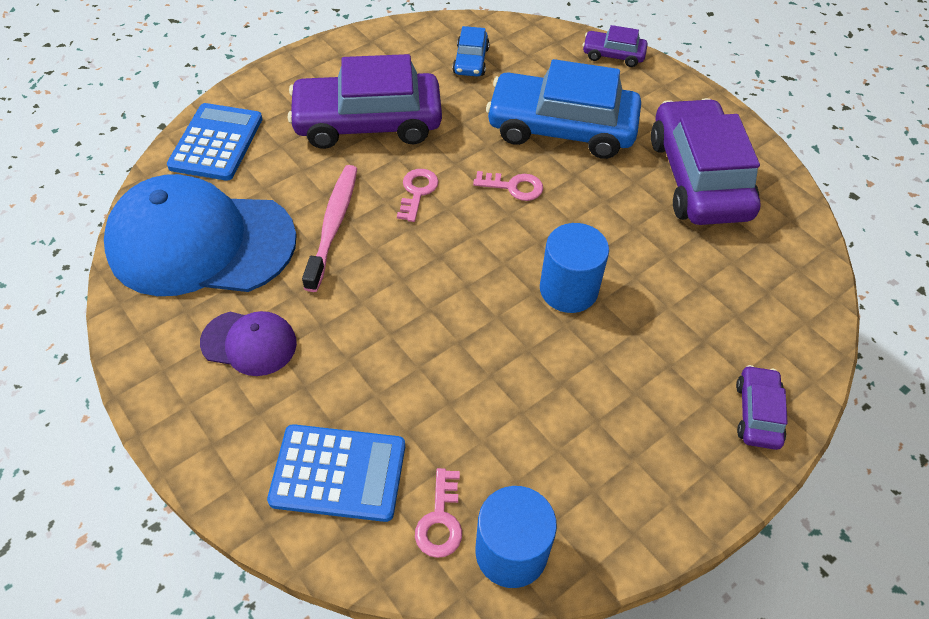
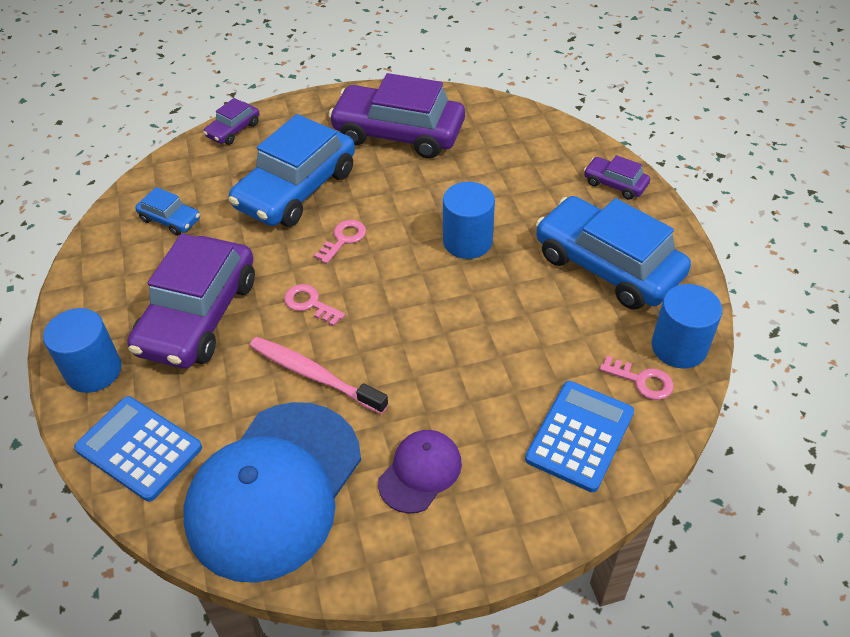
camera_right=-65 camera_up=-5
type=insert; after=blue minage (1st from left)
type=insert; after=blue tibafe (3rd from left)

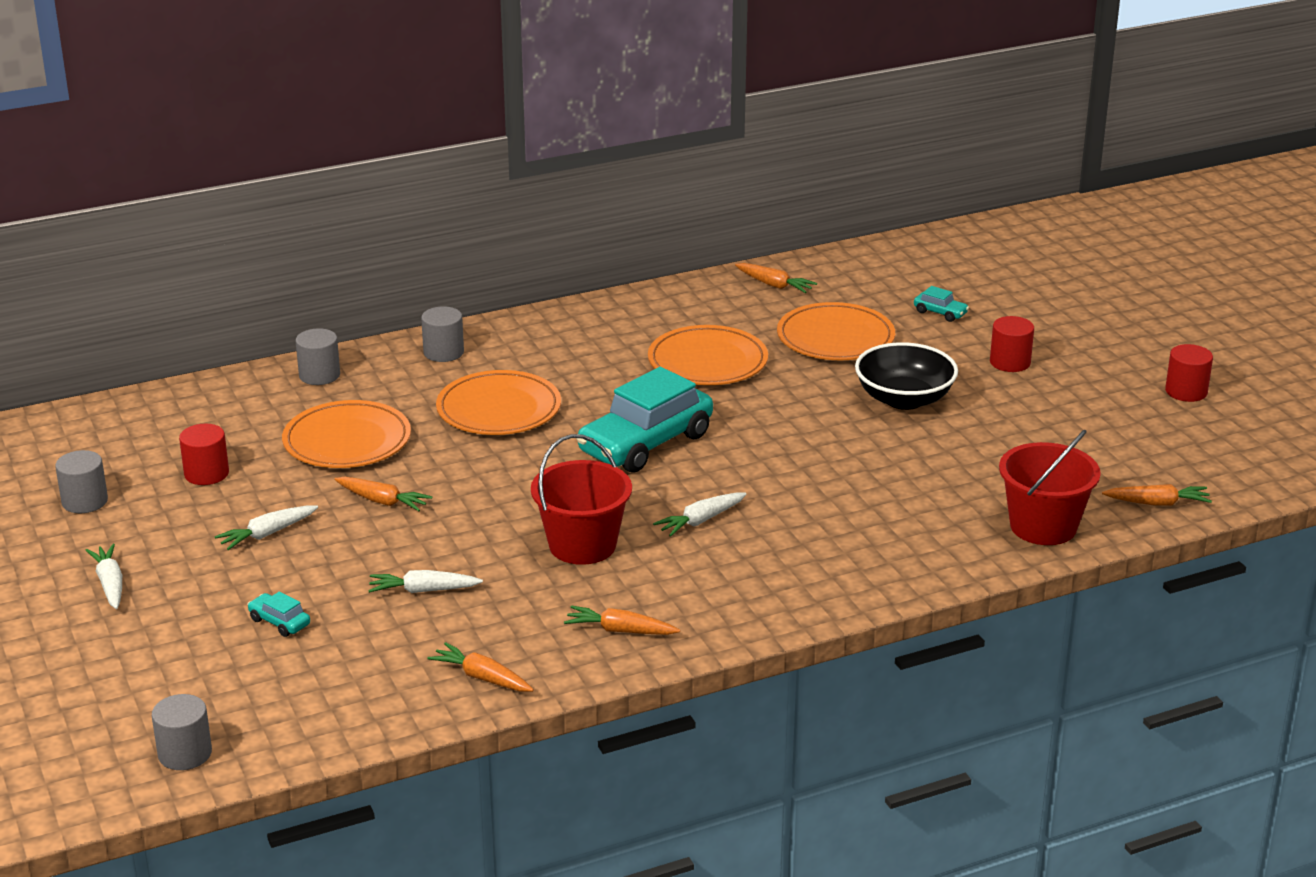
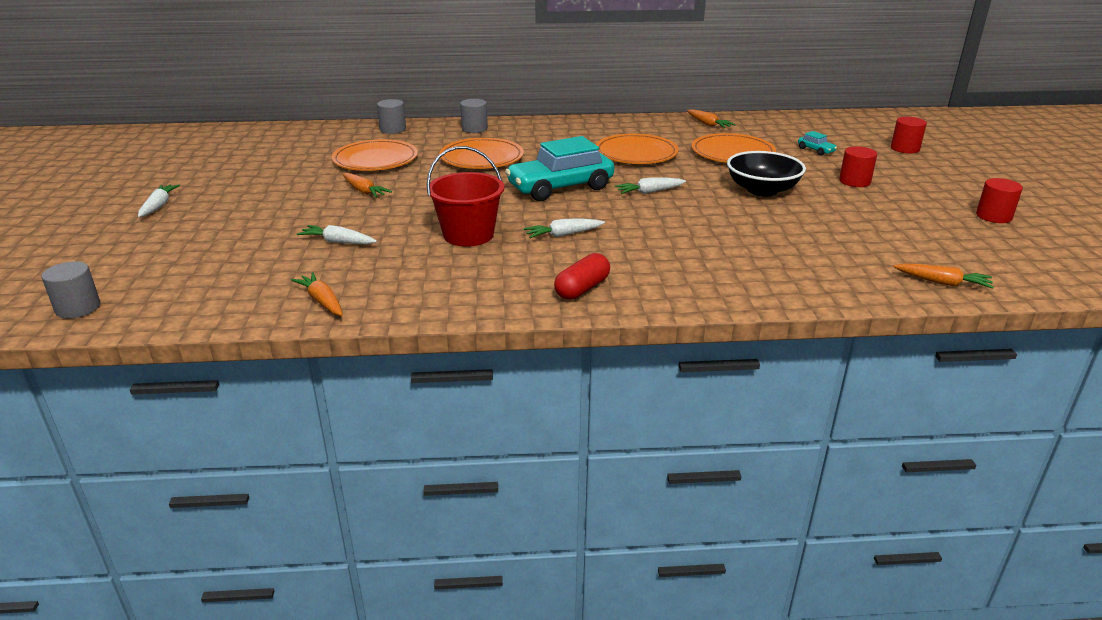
camera_right=20 camera_up=0
type=delete; before=grey minage (1st from left)
type=delete; before=turquoise tibafe (1st from left)
type=delete; before=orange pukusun (3rd from left)
type=delete; before=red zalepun (2nd from left)
type=insert; after=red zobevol
type=move; before=red minage (1st from left in the first image); after=red minage (2nd from left)
type=move; before=white pukusun (2nd from left in the first image); after=white pukusun (4th from left)

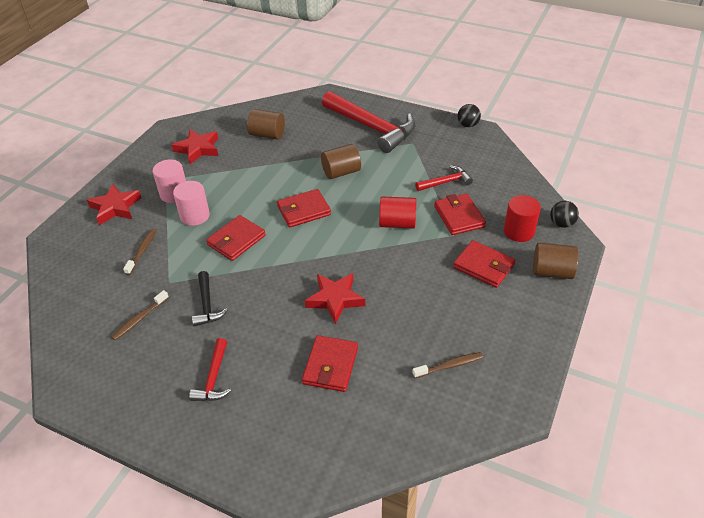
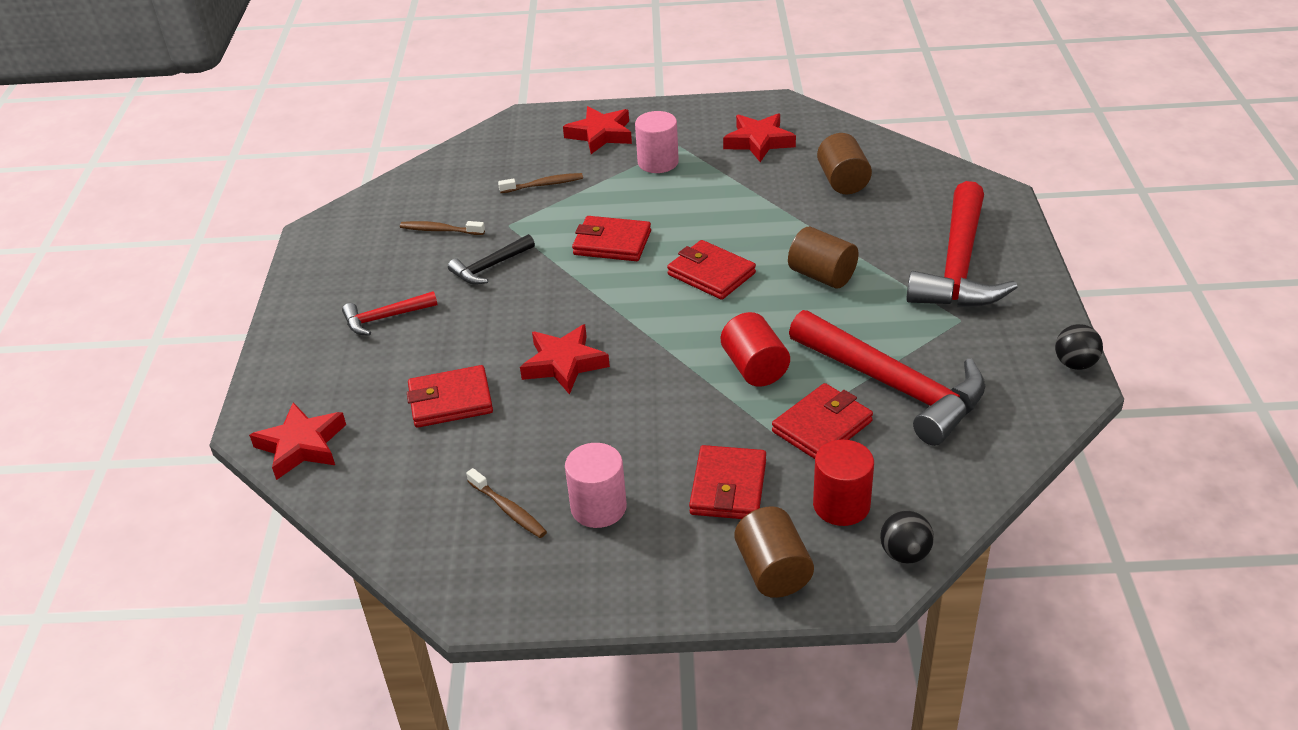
camera_right=65 camera_up=-5
type=insert; after=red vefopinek (1st from left)
type=move; before=pink minage (2nd from left in the first image); after=pink minage (1st from left)
type=resize; before=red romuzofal (3rd from left in the first image); scale=2.07

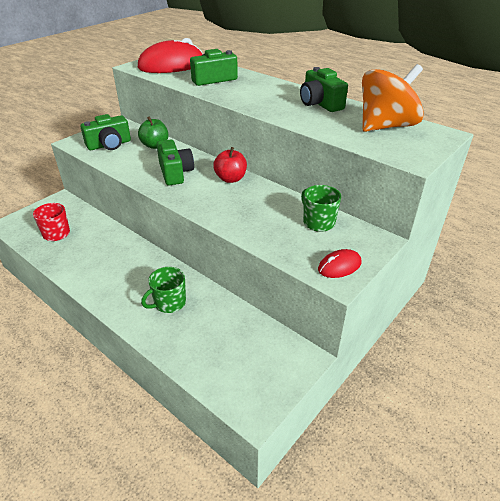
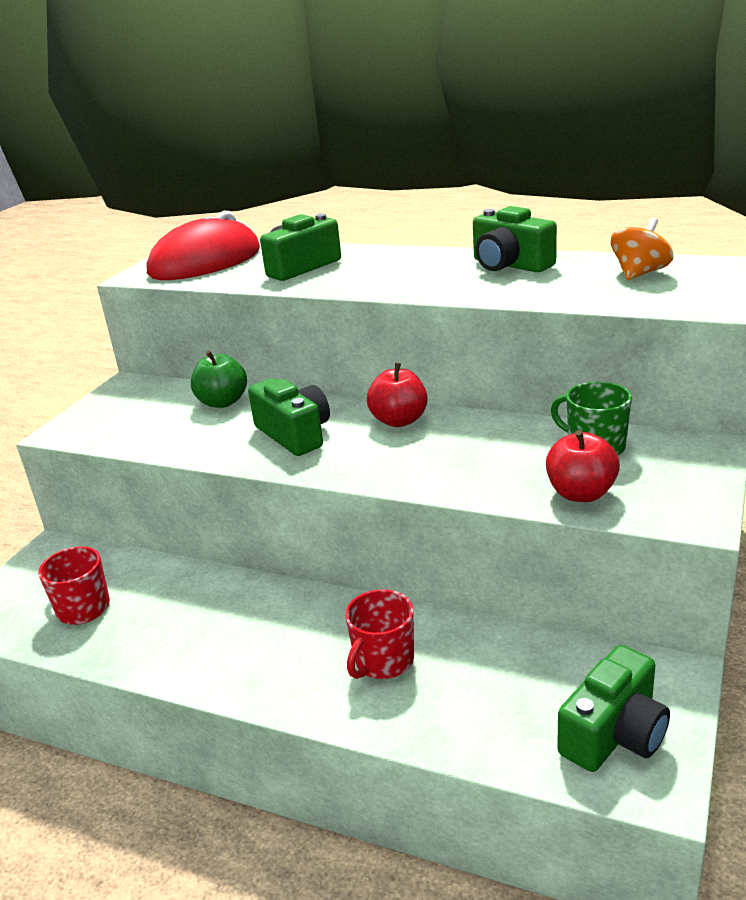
camera_right=-15 camera_up=-10
type=delete; before=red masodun (2nd from left)
type=insert; after=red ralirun (2nd from left)
type=move; before=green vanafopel (1st from left in the first image); after=green vanafopel (4th from left)
type=recolor; before=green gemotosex (1st from left); after=red gemotosex (2nd from left)
type=resize; before=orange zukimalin; scale=0.54

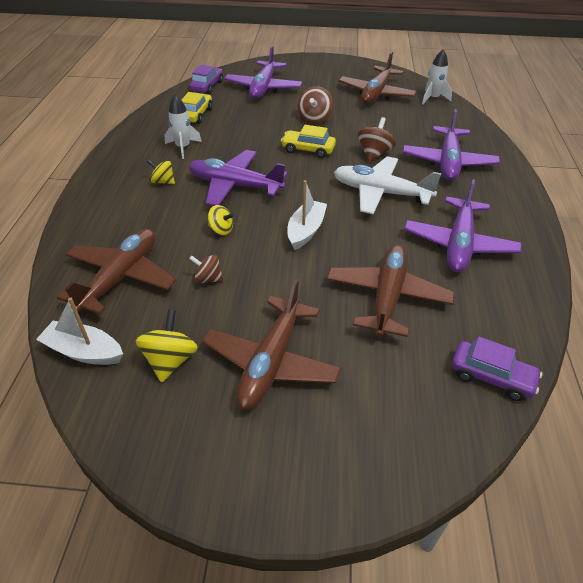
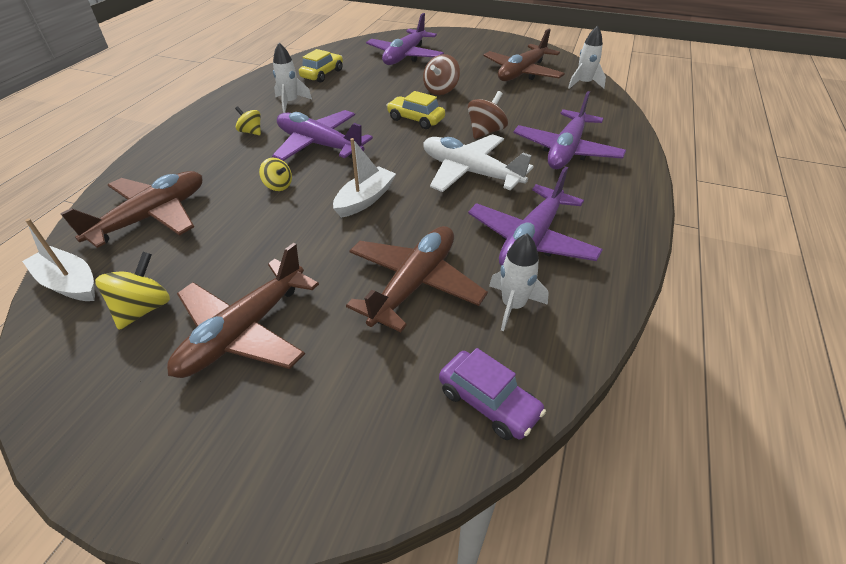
camera_right=15 camera_up=0
type=delete; before=purple tibafe (1st from left)
type=delete; before=brown zukimalin (1st from left)
type=insert; after=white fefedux (2nd from left)

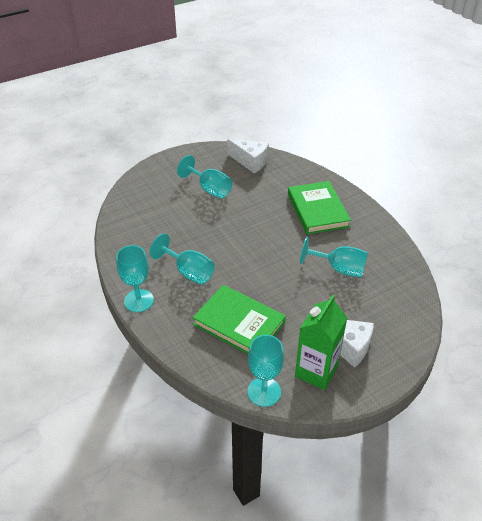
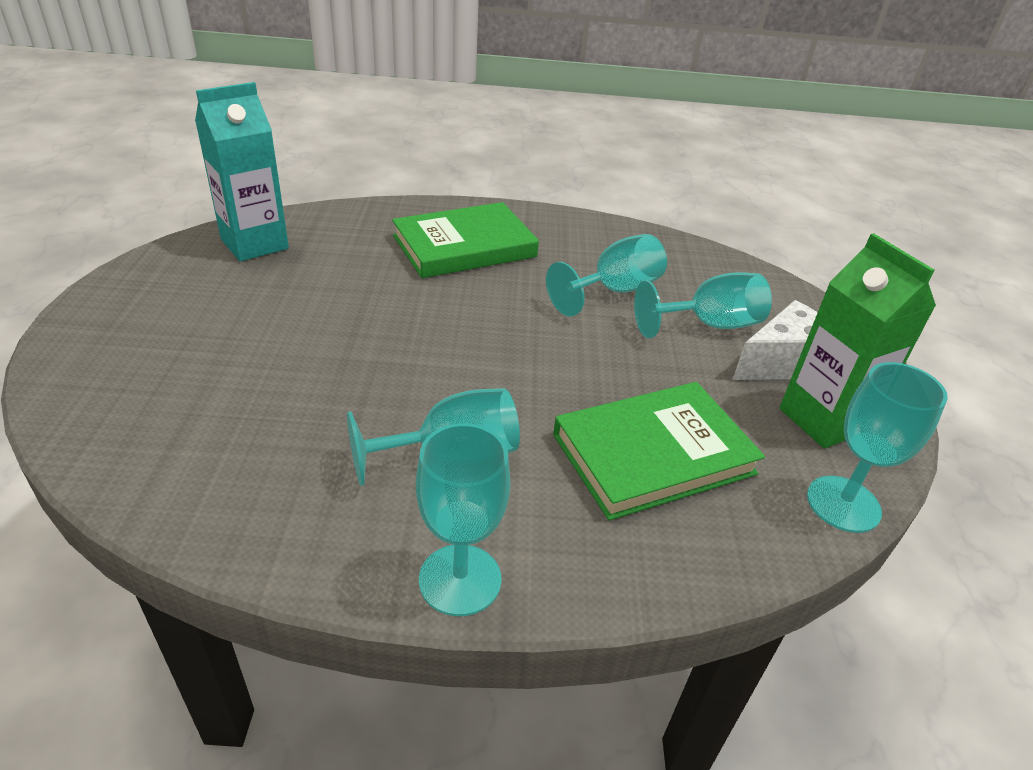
camera_right=-60 camera_up=-5
type=move; before=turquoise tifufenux (3rd from left in the first image); after=turquoise tifufenux (4th from left)
type=replace; before=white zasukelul (1st from left); after=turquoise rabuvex
type=rotate; before=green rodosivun (2nd from left in the first image); turn=-45

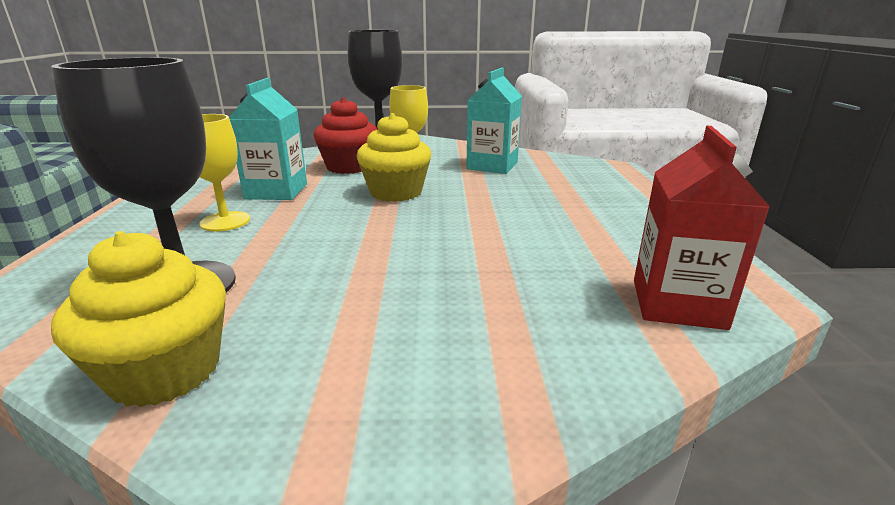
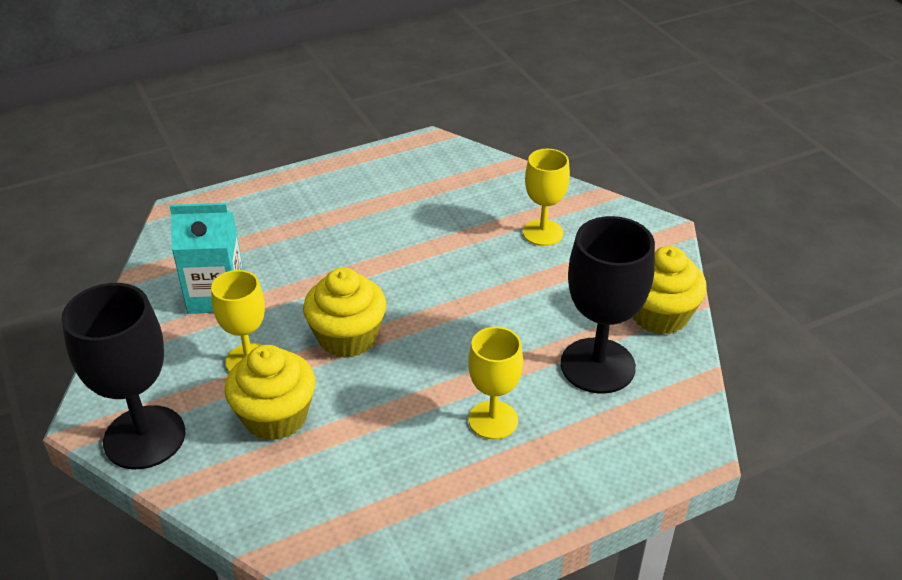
camera_right=-115 camera_up=15
type=delete; before=turquoise rabuvex (1st from left)
type=delete; before=red rabuvex
type=insert; after=yellow tifufenux (3rd from left)
type=recolor; before=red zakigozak; after=yellow zakigozak (1st from left)

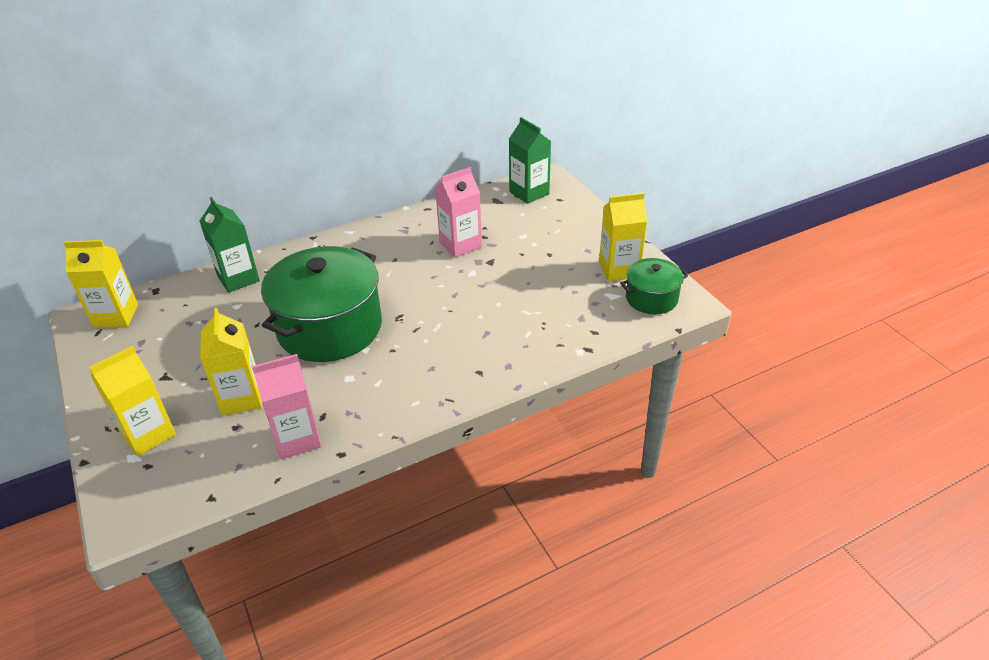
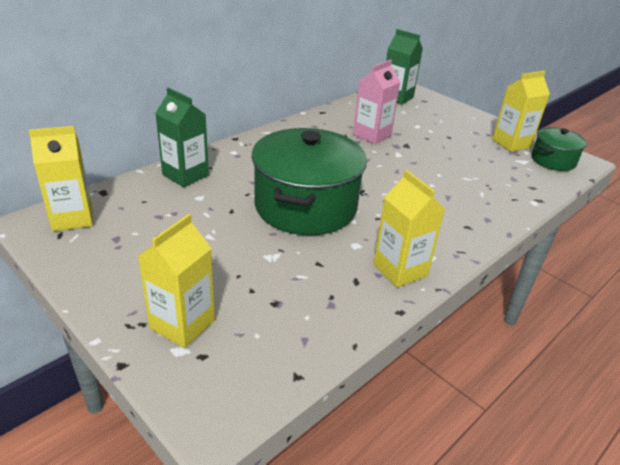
camera_right=-20 camera_up=-5
type=delete; before=pink rabuvex (1st from left)
type=move; before=yellow rabuvex (3rd from left)

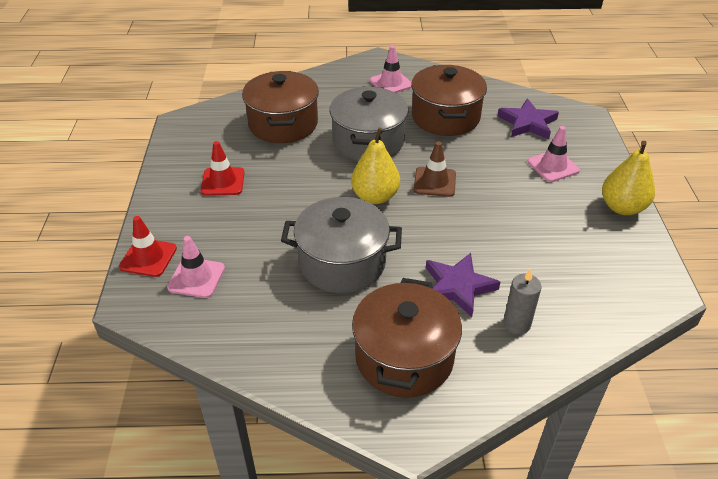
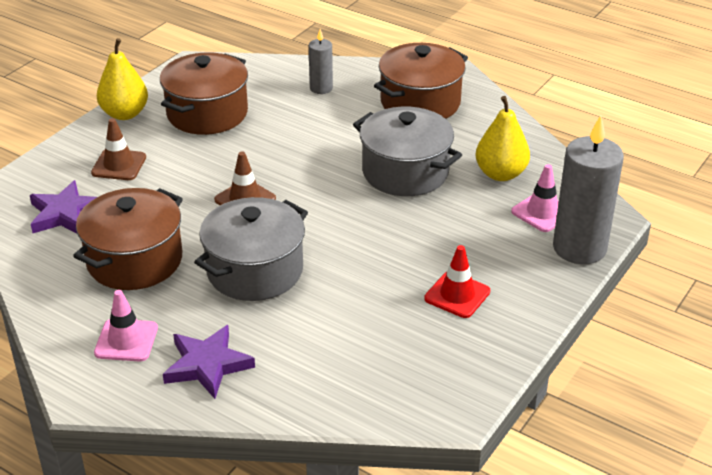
camera_right=-145 camera_up=-5
type=move; before=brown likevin (1st from left in the first image); after=brown likevin (2nd from left)
type=move; before=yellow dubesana (1st from left in the first image); after=yellow dubesana (2nd from left)
type=move; before=purple vefopinek (1st from left in the first image); after=purple vefopinek (2nd from left)
type=replace; before=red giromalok (1st from left); after=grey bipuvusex (2nd from left)
type=recolor; before=pink giromalok (3rd from left); after=brown giromalok (1st from left)

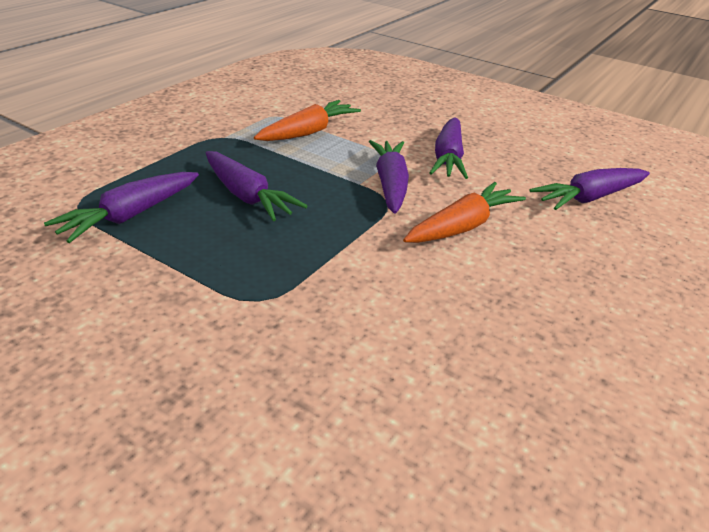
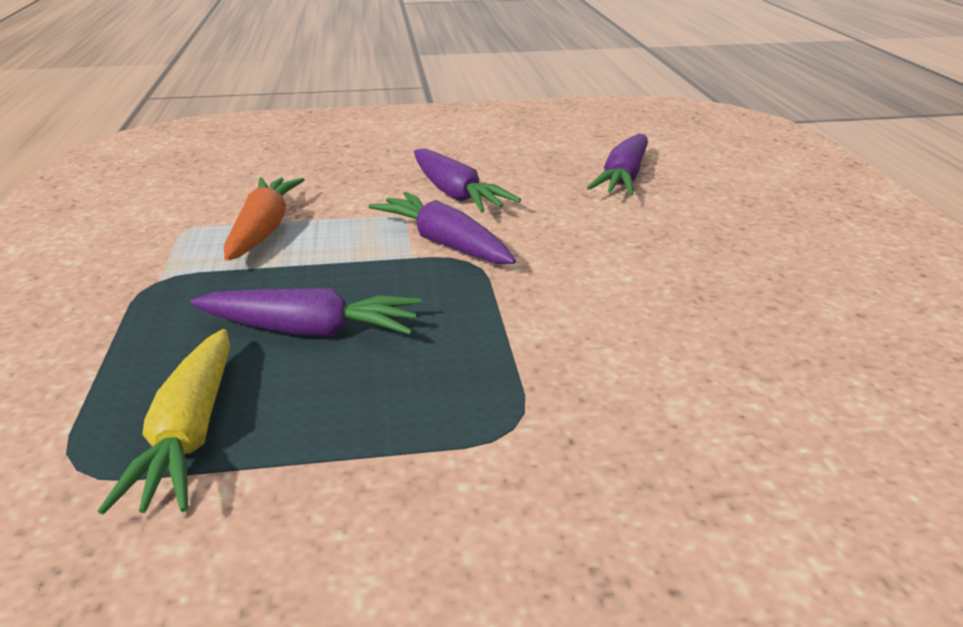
camera_right=-40 camera_up=-5
type=delete; before=orange pukusun (2nd from left)
type=recolor; before=purple pukusun (1st from left); after=yellow pukusun

